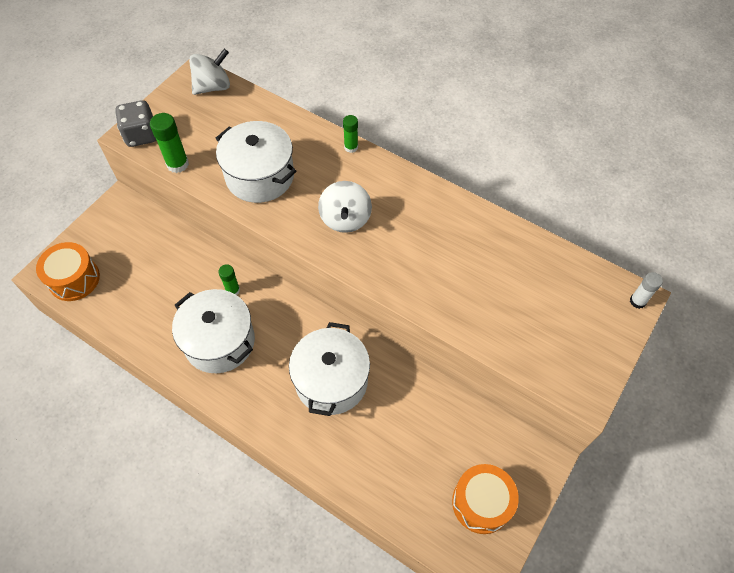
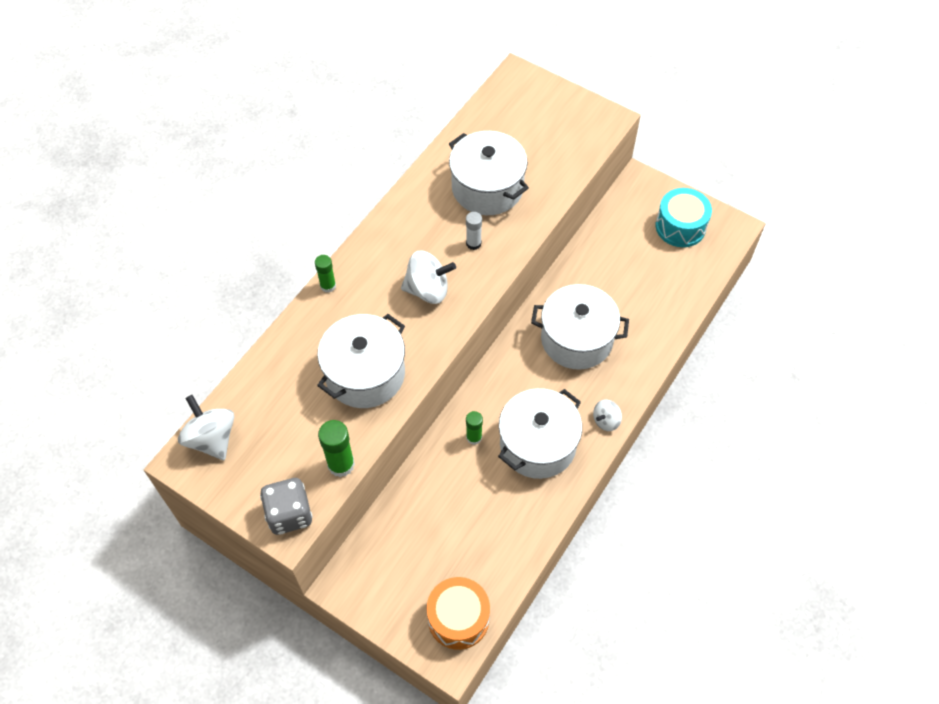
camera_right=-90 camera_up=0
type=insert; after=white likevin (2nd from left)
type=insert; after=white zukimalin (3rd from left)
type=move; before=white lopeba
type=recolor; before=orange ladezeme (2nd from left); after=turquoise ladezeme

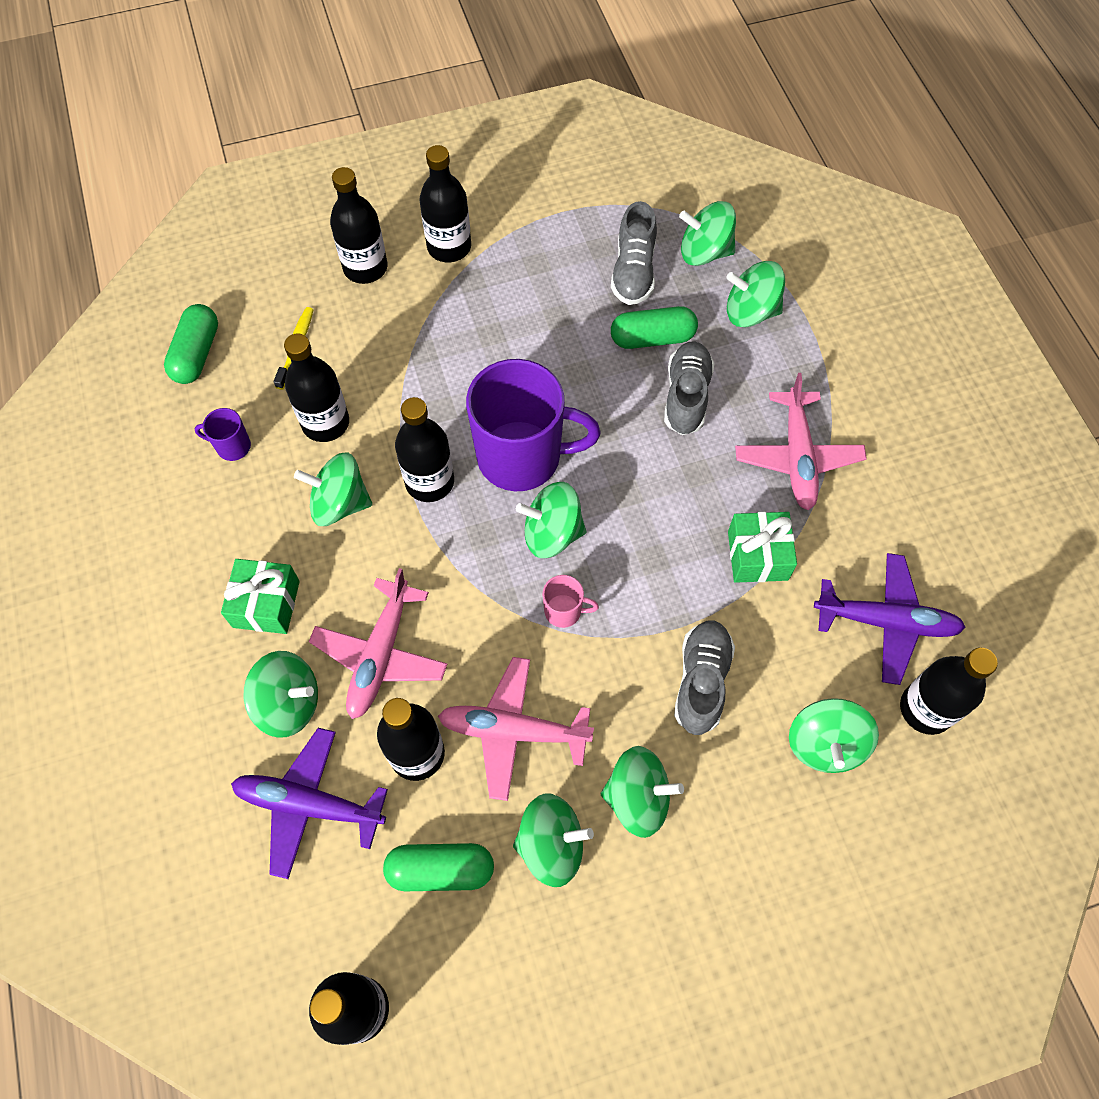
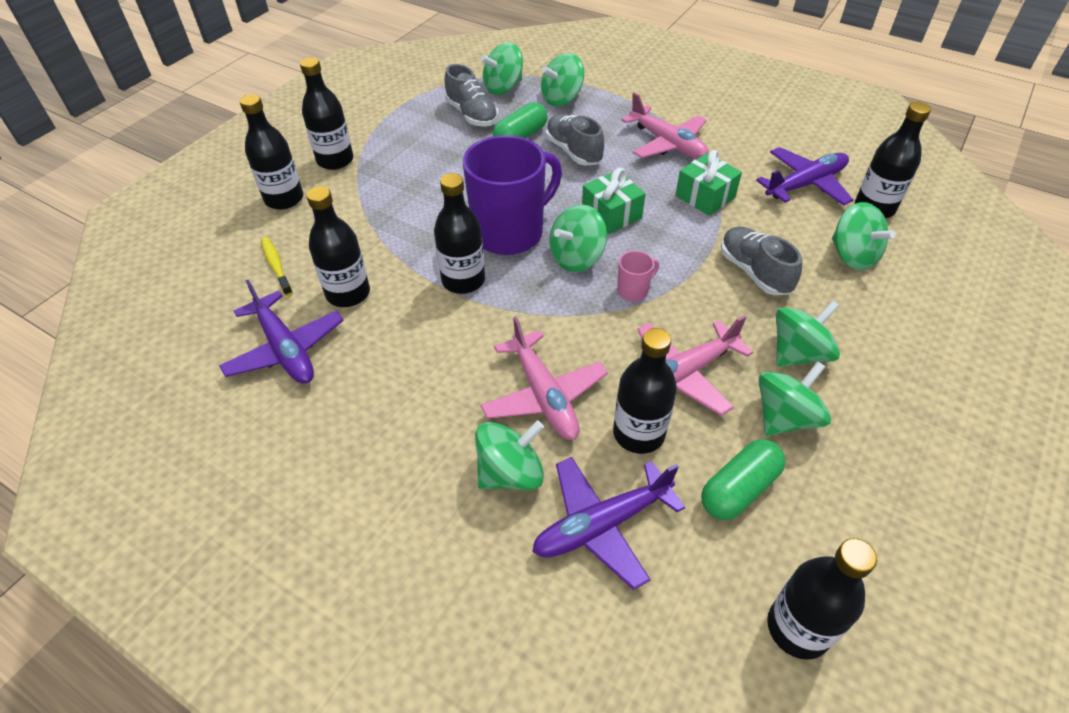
camera_right=-40 camera_up=-15
type=delete; before=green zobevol (1st from left)
type=delete; before=green zukimalin (2nd from left)
type=move; before=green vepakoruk (1st from left)
type=replace; before=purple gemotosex (1st from left); after=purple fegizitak (1st from left)

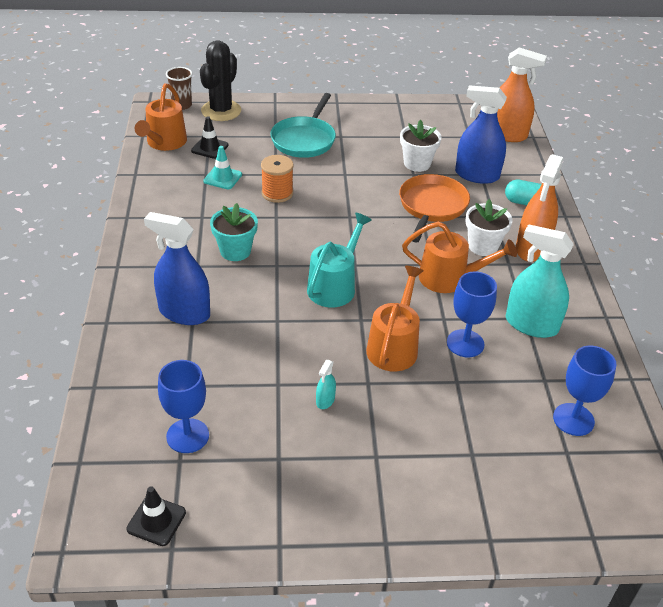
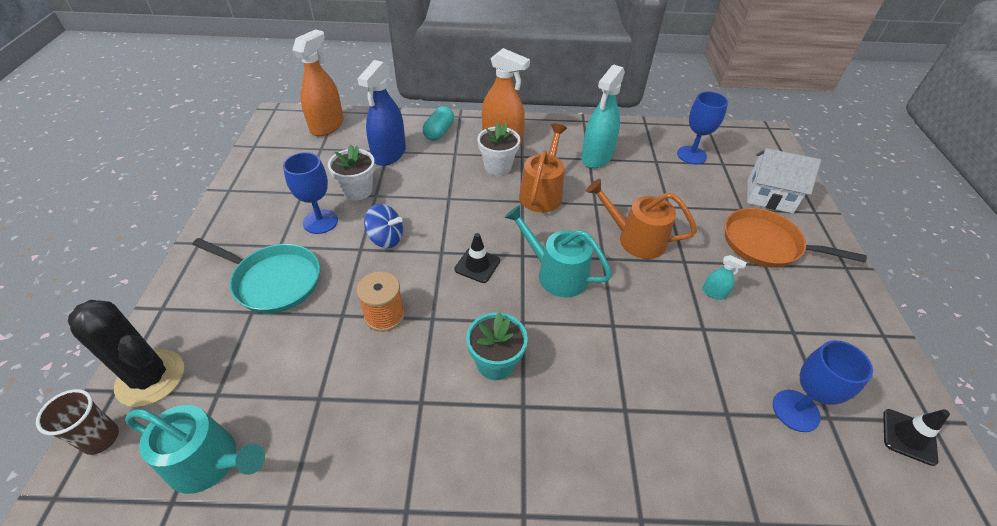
camera_right=-85 camera_up=5
type=delete; before=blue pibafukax (1st from left)
type=delete; before=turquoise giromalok
type=insert; after=blue zukimalin
type=insert; after=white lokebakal
type=move; before=black giromalok (2nd from left in the first image); after=black giromalok (1st from left)
type=move; before=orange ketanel
type=move; before=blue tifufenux (2nd from left in the first image); after=blue tifufenux (1st from left)
type=recolor; before=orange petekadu (1st from left); after=turquoise petekadu (1st from left)

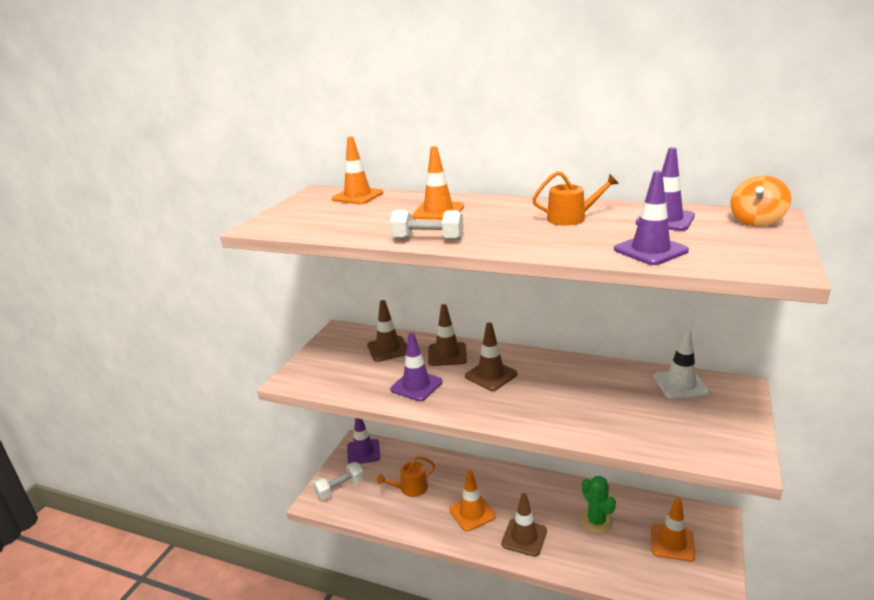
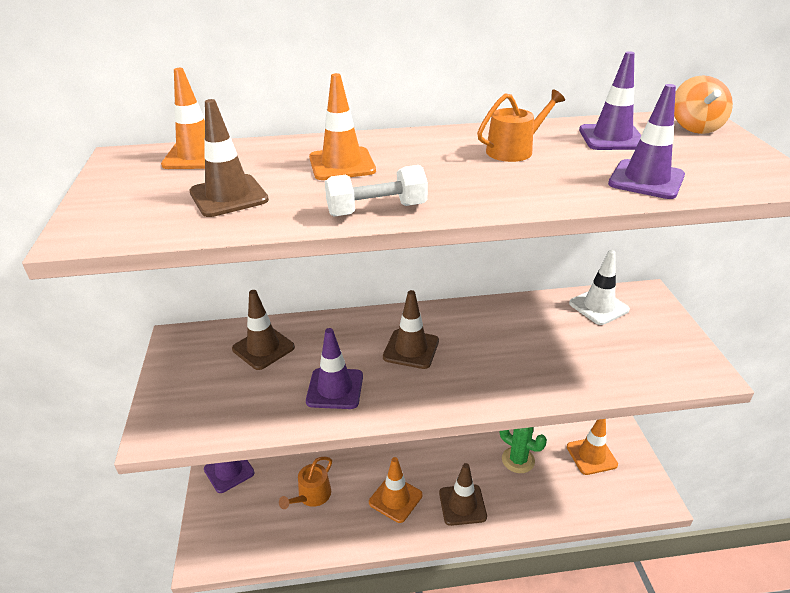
camera_right=-30 camera_up=10
type=delete; before=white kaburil (1st from left)
type=move; before=brown giromalok (2nd from left in the first image); after=brown giromalok (1st from left)

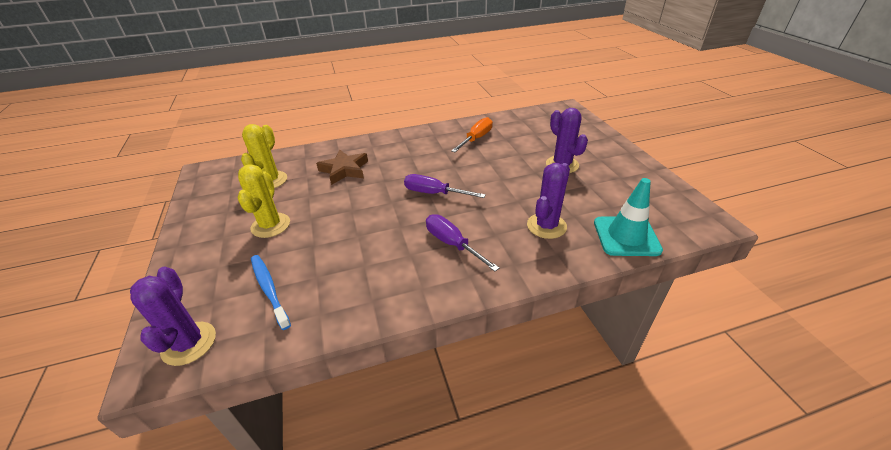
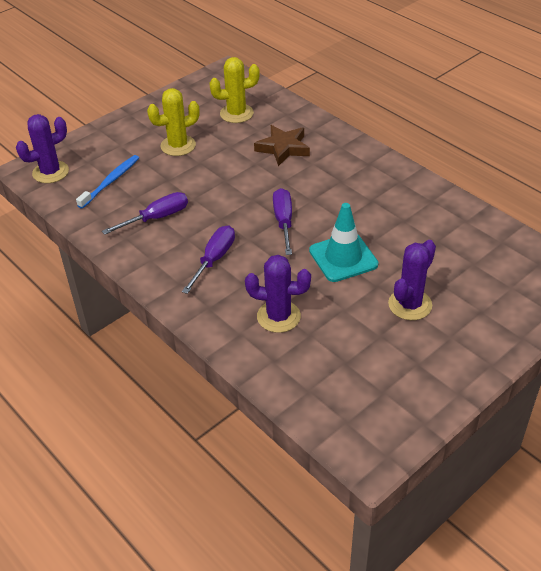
camera_right=65 camera_up=5
type=delete; before=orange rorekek
type=insert; after=purple rorekek (1st from left)
type=move; before=turquoise giromalok

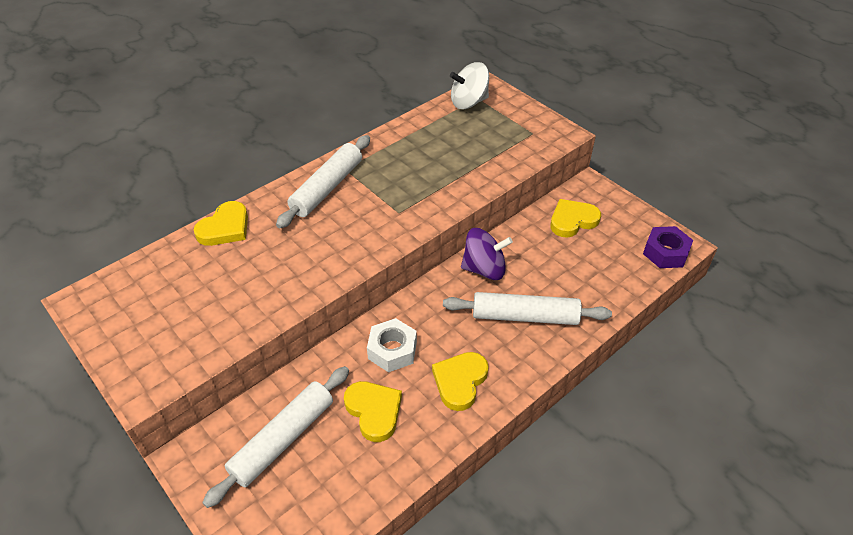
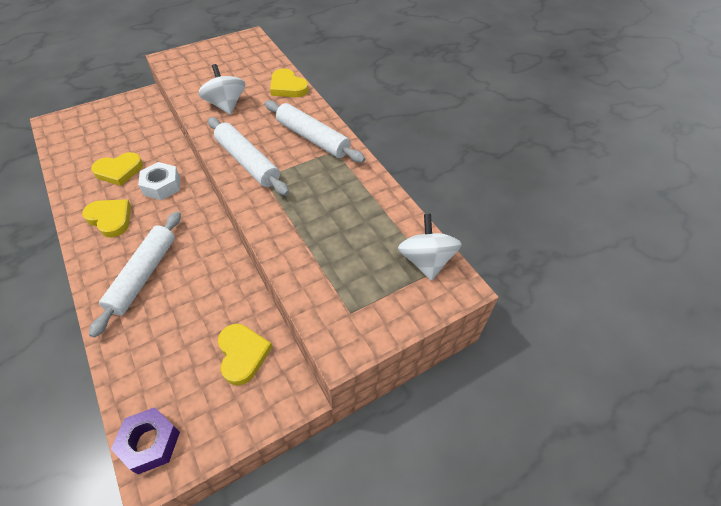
camera_right=100 camera_up=5
type=delete; before=purple zukimalin
type=insert; after=white zukimalin (1st from left)
type=move; before=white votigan (1st from left in the first image); after=white votigan (2nd from left)

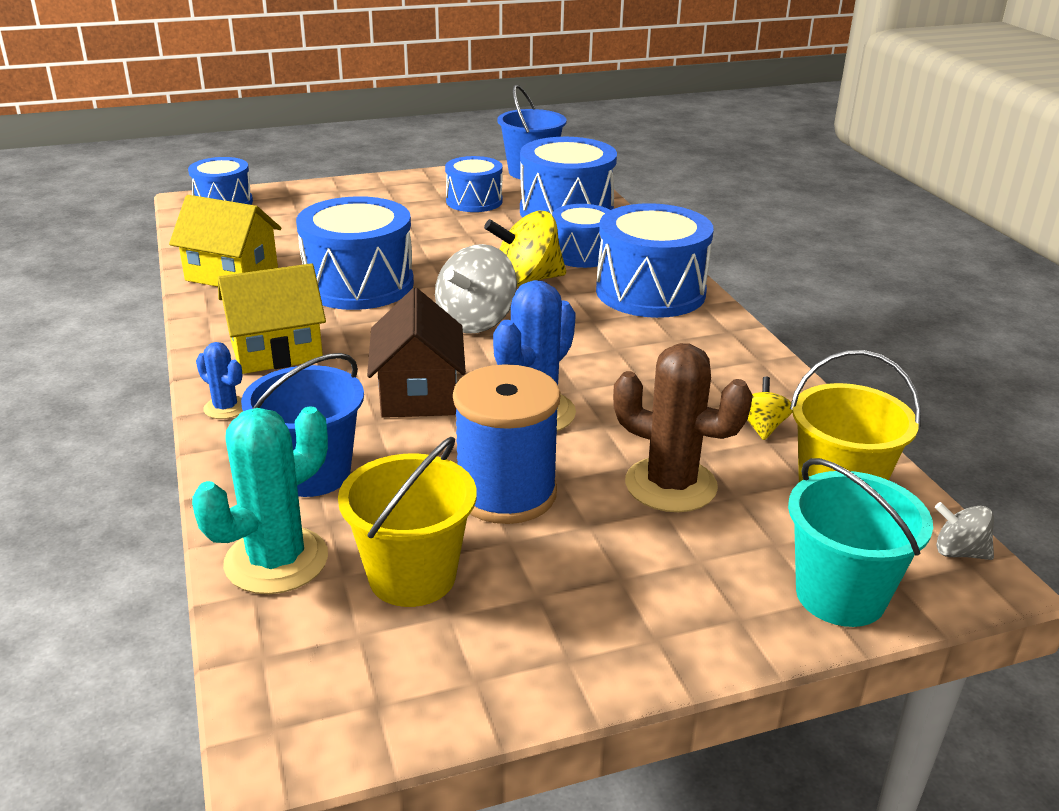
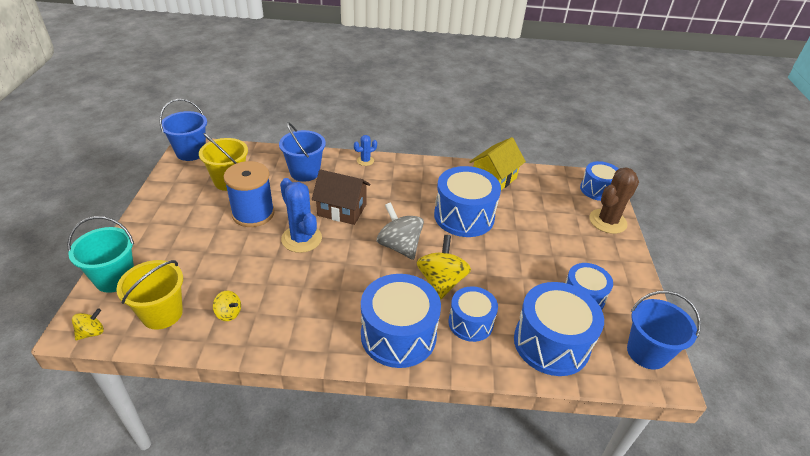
camera_right=110 camera_up=10
type=delete; before=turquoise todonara
type=delete; before=yellow lokebakal (2nd from left)
type=insert; after=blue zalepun (1st from left)
type=move; before=brown todonara
type=recolor; before=grey zukimalin (2nd from left); after=yellow zukimalin (1st from left)

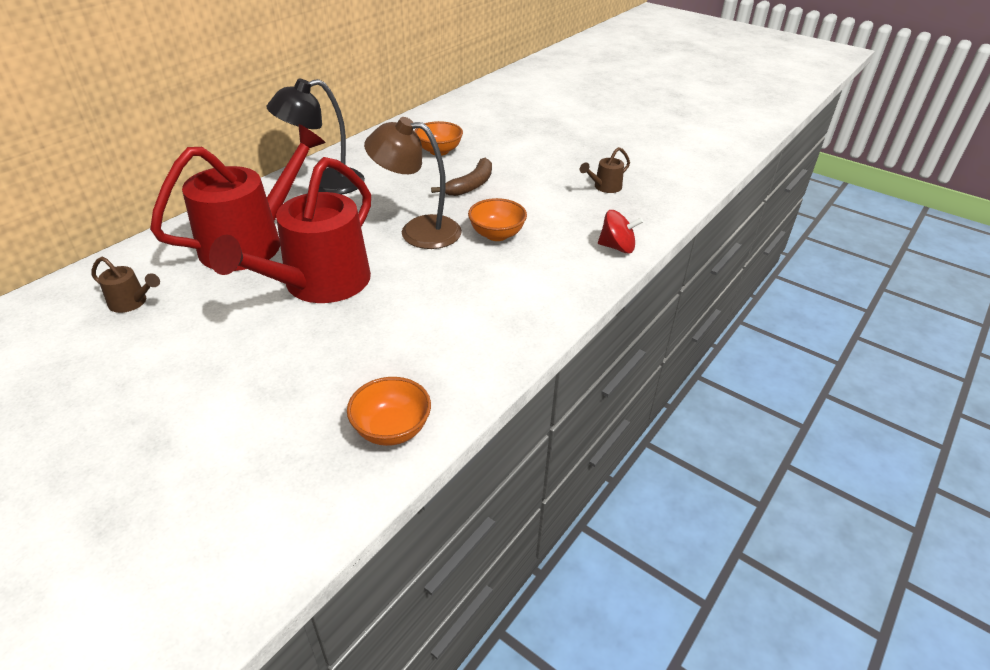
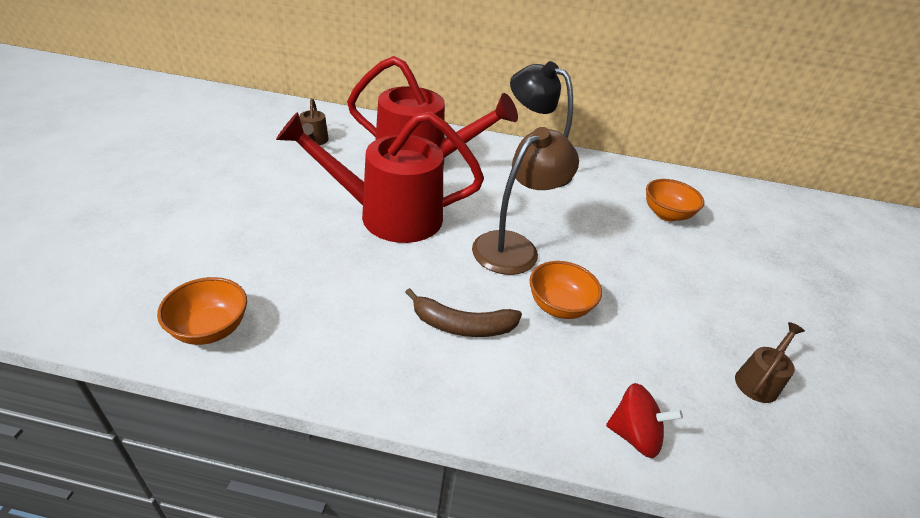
camera_right=60 camera_up=0
type=move; before=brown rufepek
type=rotate; before=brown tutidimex; turn=60
type=rotate; before=brown petekadu (2nd from left); turn=105
type=rotate; before=red zukimalin; turn=-60

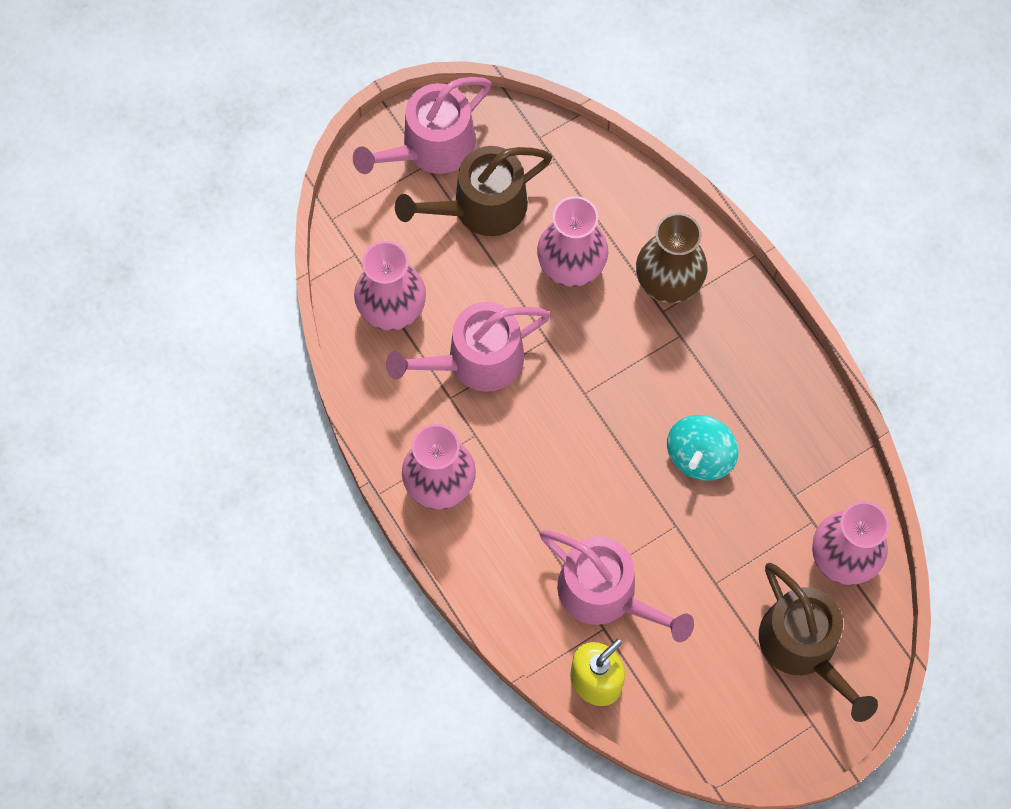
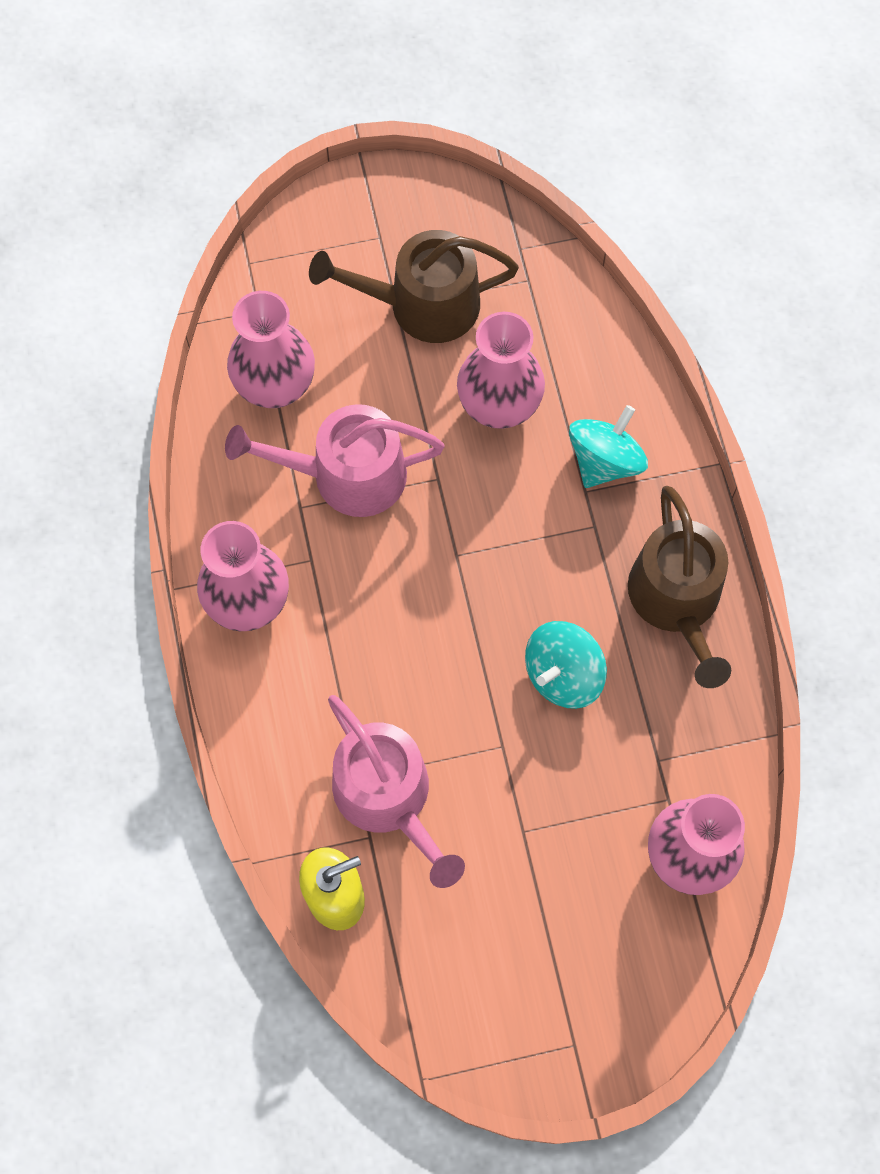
camera_right=20 camera_up=0
type=delete; before=pink petekadu (1st from left)
type=move; before=brown petekadu (2nd from left)
type=replace; before=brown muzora; after=turquoise zukimalin (2nd from left)

